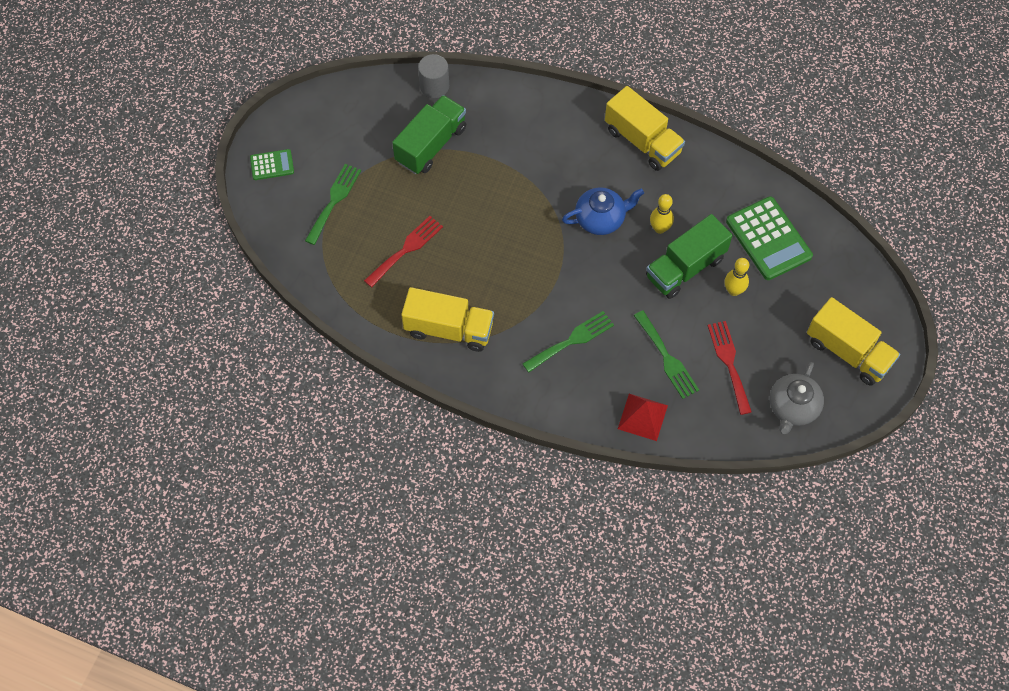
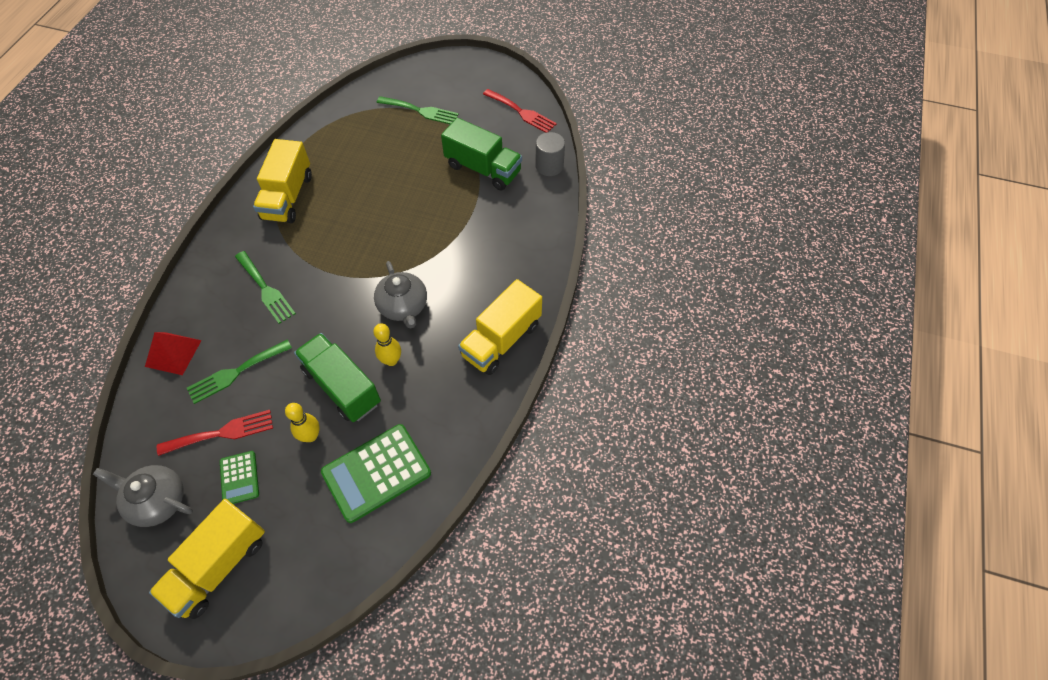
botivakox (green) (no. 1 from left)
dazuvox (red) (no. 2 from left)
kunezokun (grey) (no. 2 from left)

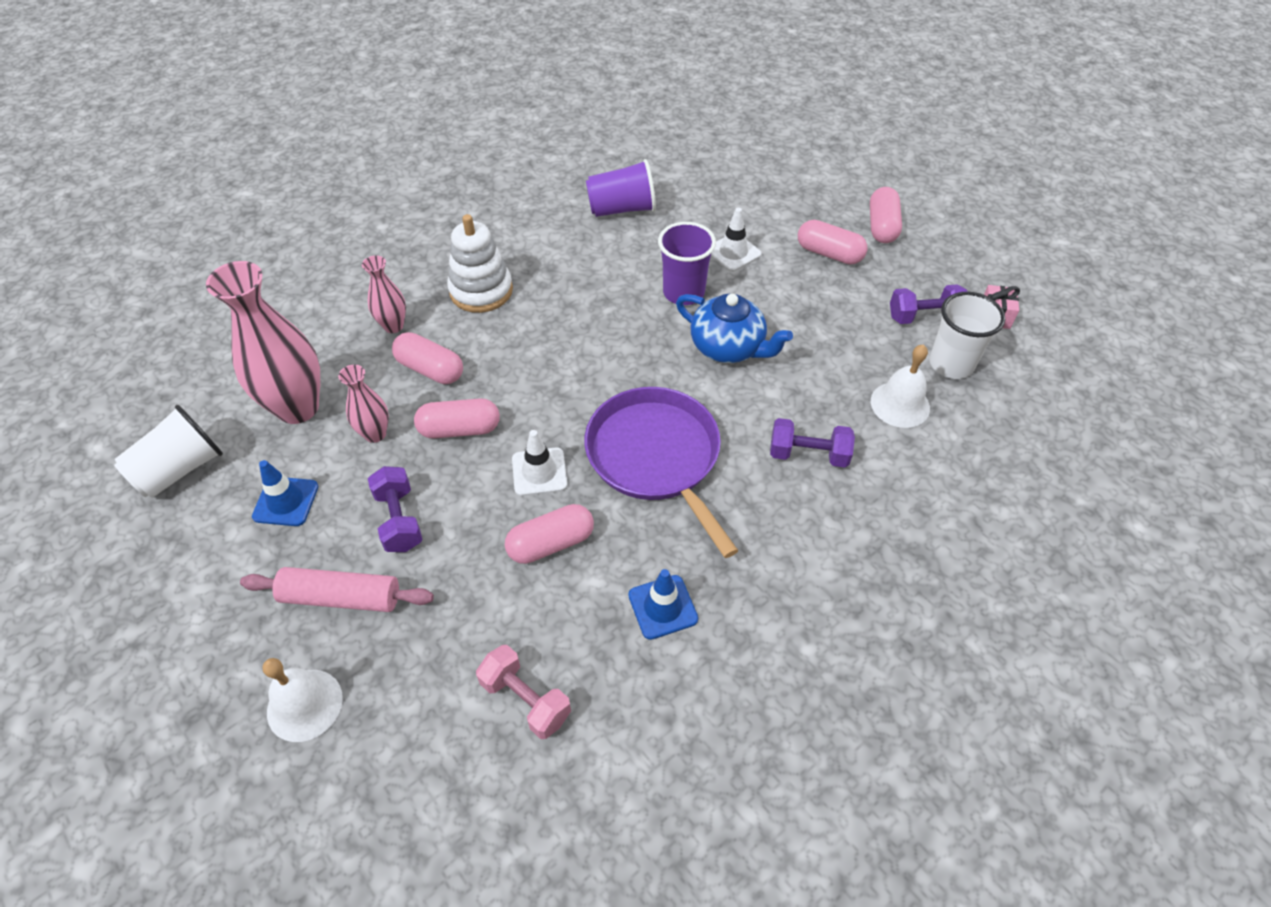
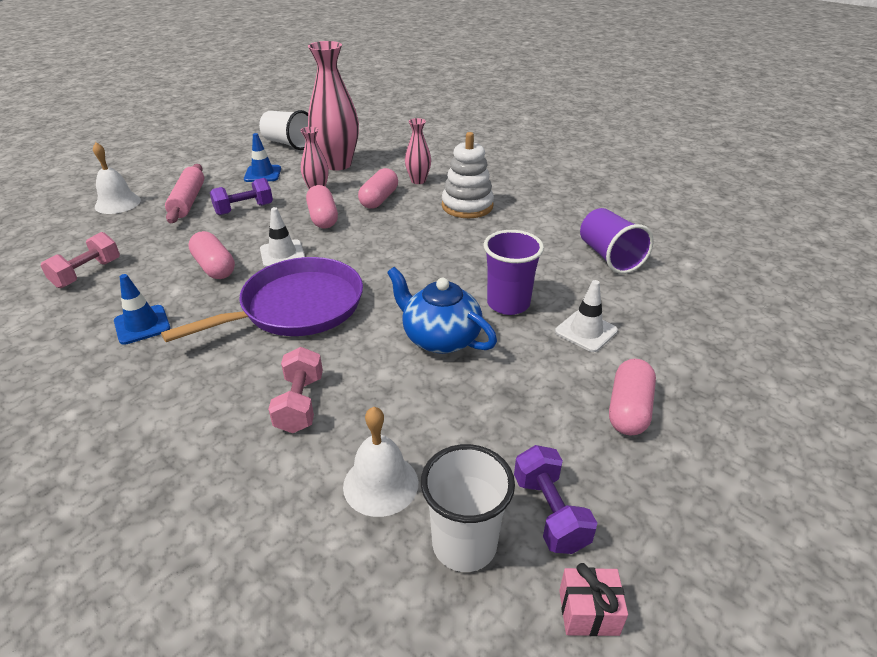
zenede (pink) (no. 5 from left in the first image)
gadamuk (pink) (no. 2 from left)
kunezokun (blue)

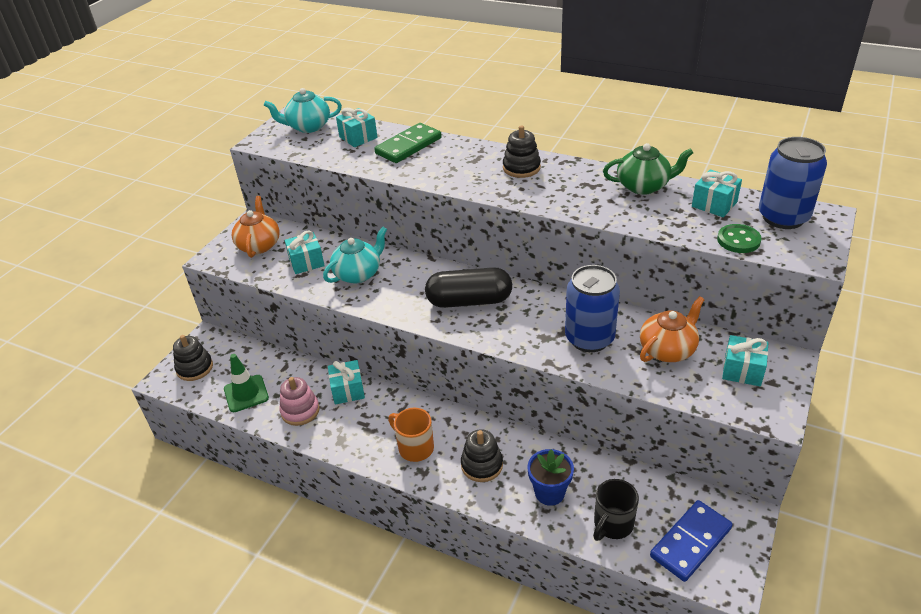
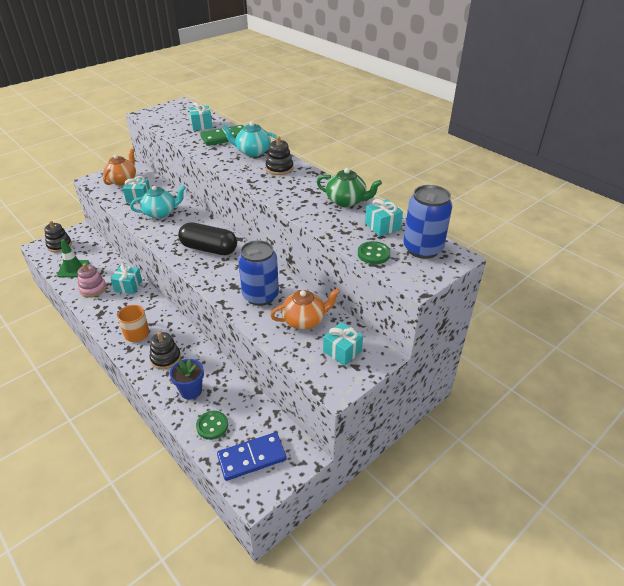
kunezokun (turquoise) (no. 2 from left)
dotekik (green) (no. 1 from left)

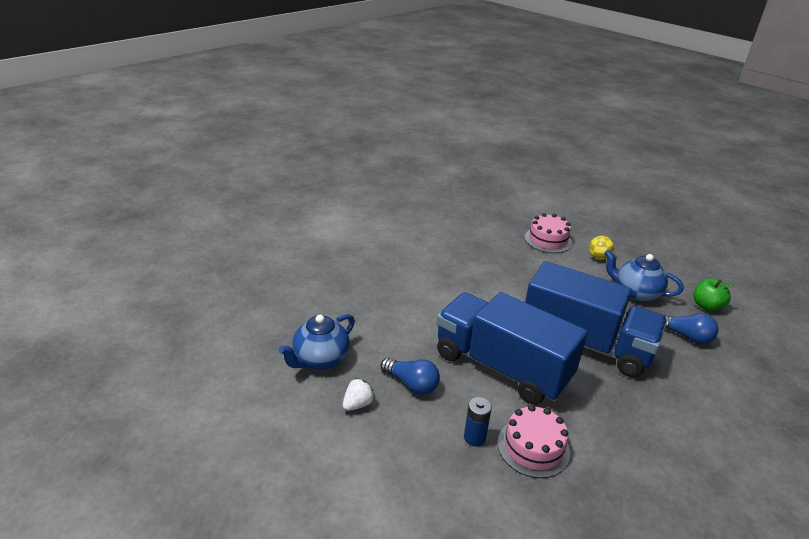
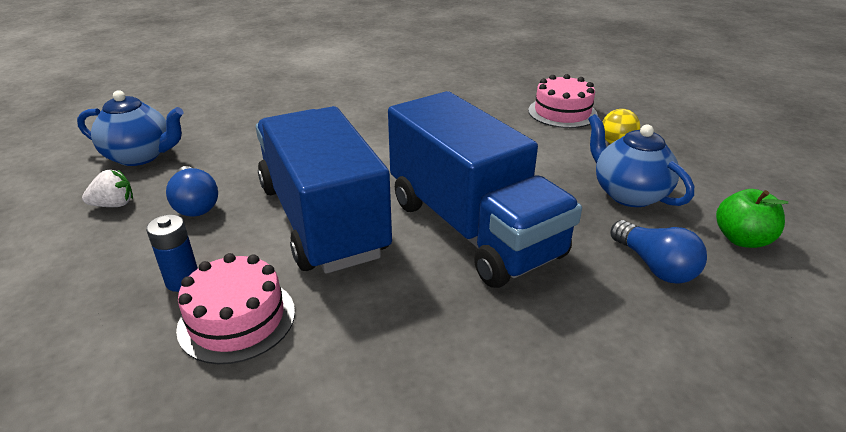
kunezokun (blue) (no. 1 from left)

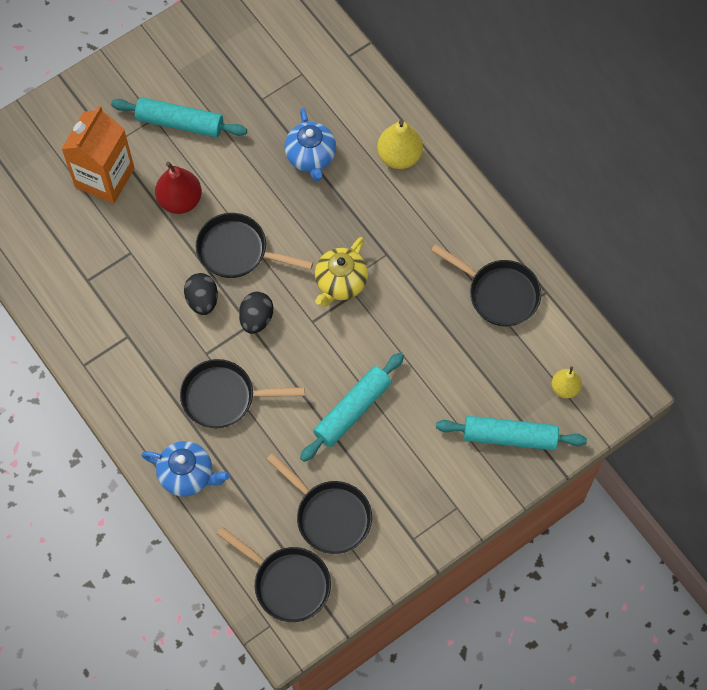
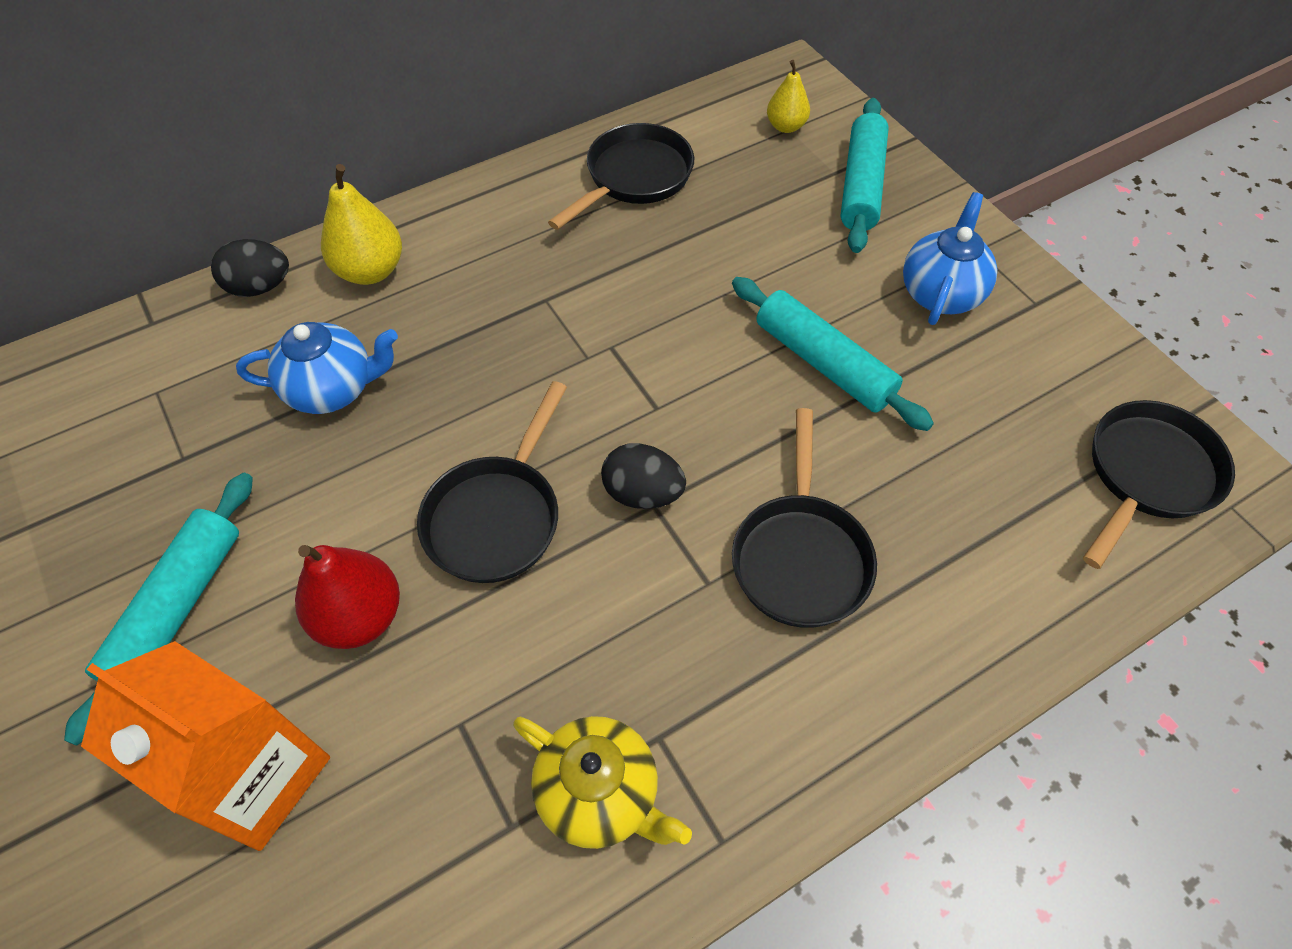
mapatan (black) (no. 4 from left in the first image)
kunezokun (blue) (no. 2 from left)
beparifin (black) (no. 1 from left)
kunezokun (yellow)

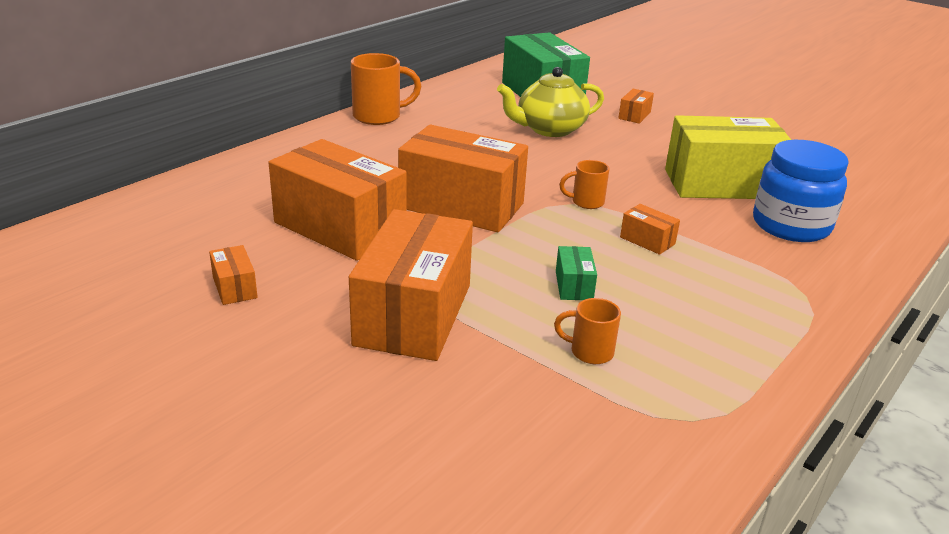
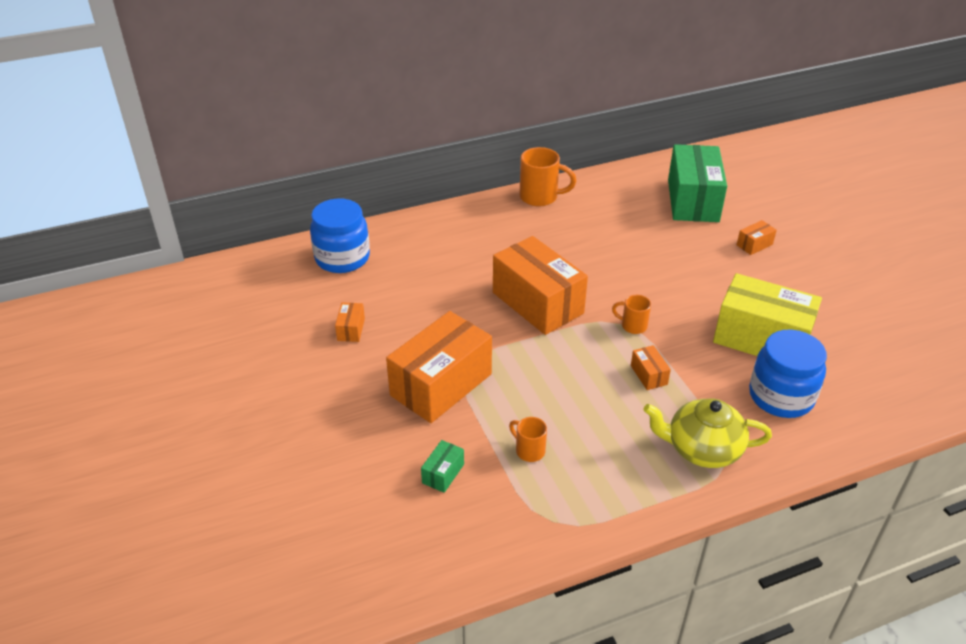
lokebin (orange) (no. 2 from left in the first image)
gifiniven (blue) (no. 1 from left)
kunezokun (yellow)
lokebin (green) (no. 1 from left)

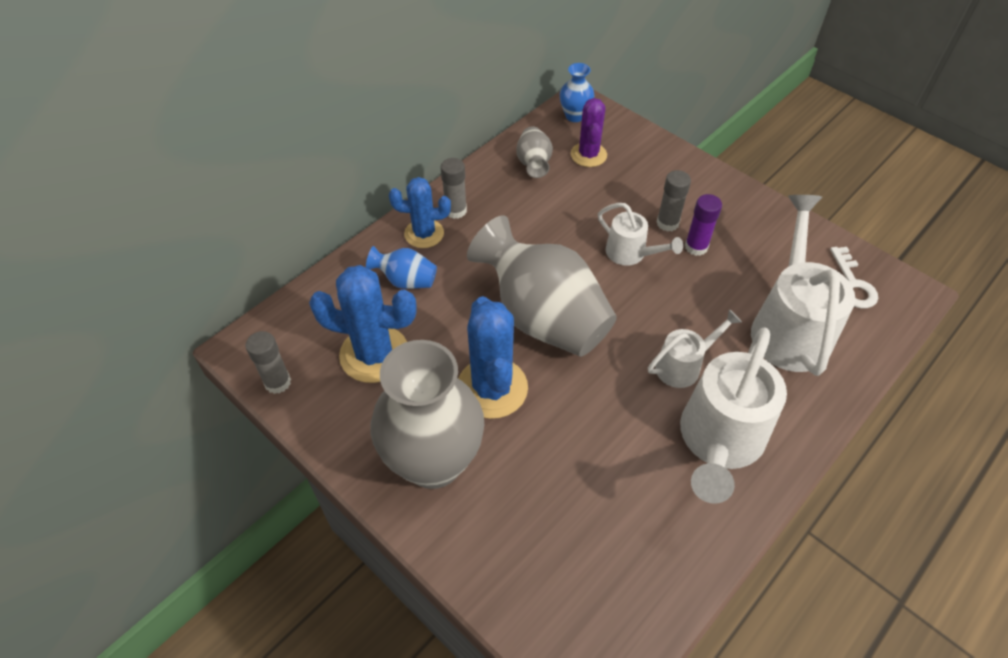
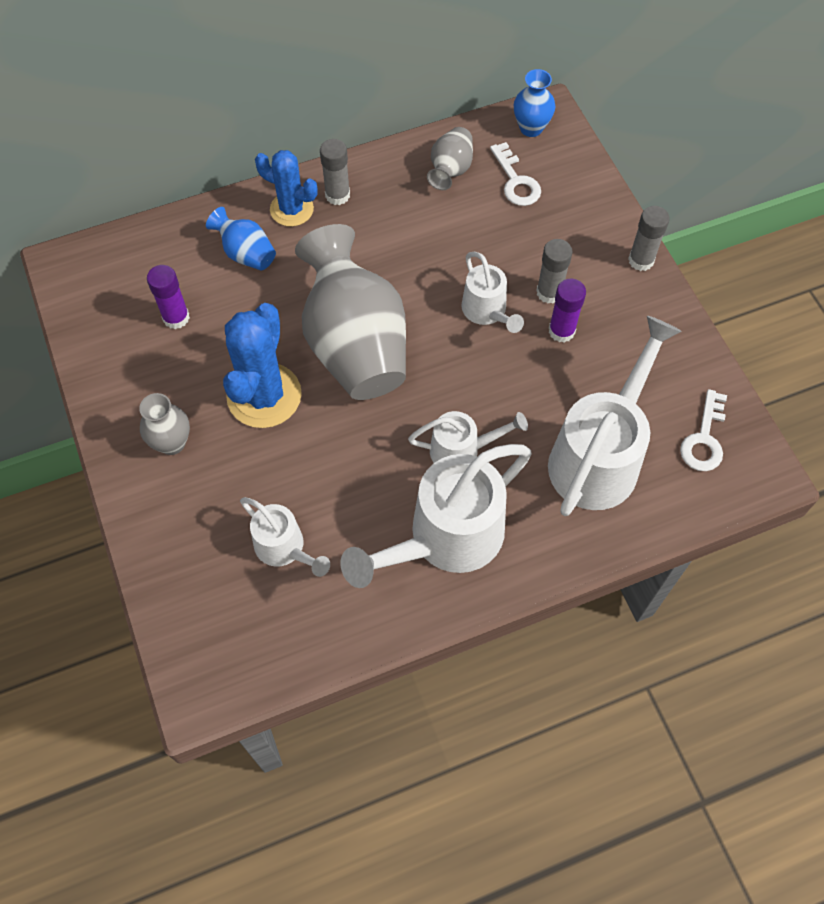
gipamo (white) (no. 1 from left)
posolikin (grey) (no. 3 from left)
posolikin (purple) (no. 1 from left)
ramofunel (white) (no. 1 from left)
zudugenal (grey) (no. 1 from left)

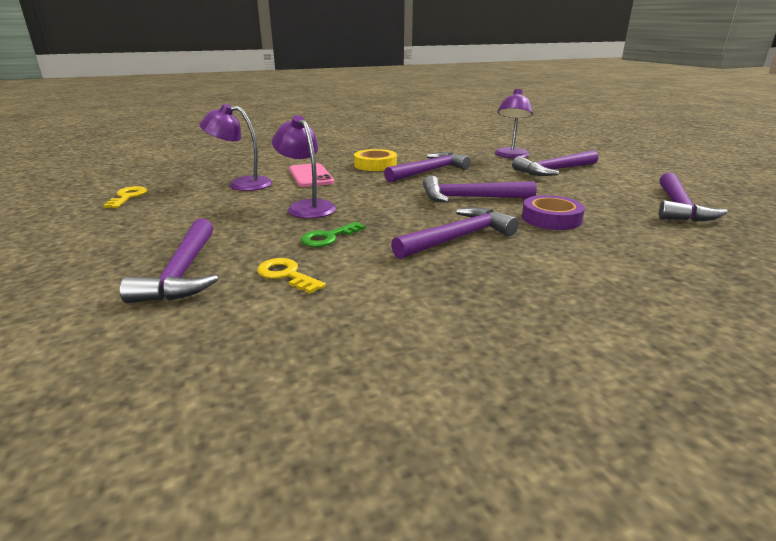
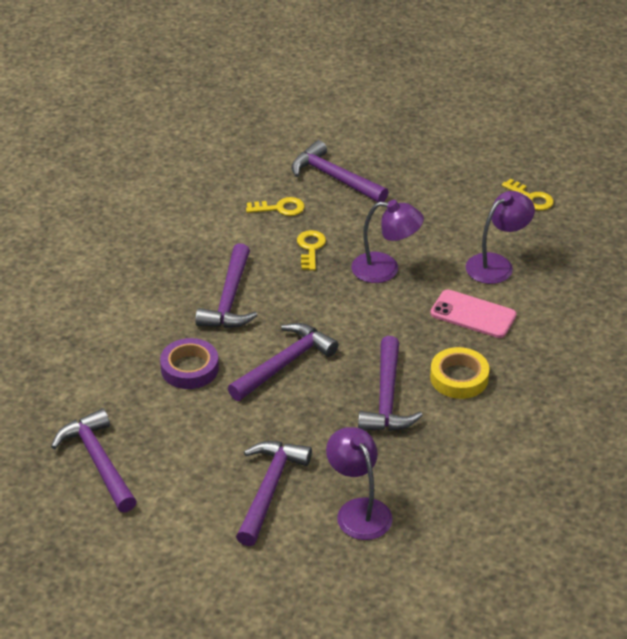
ramofunel (yellow) (no. 2 from left)

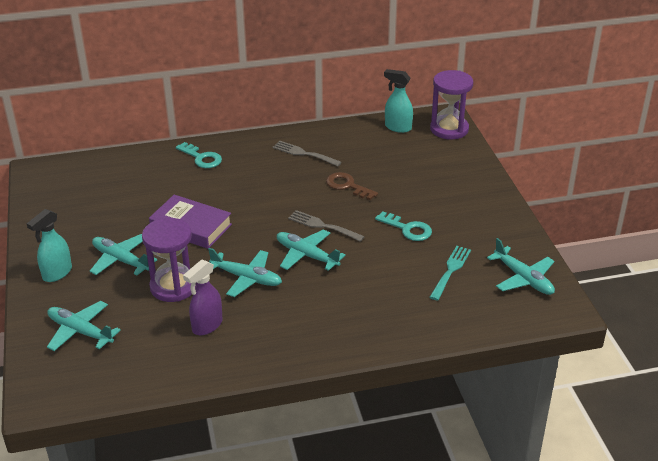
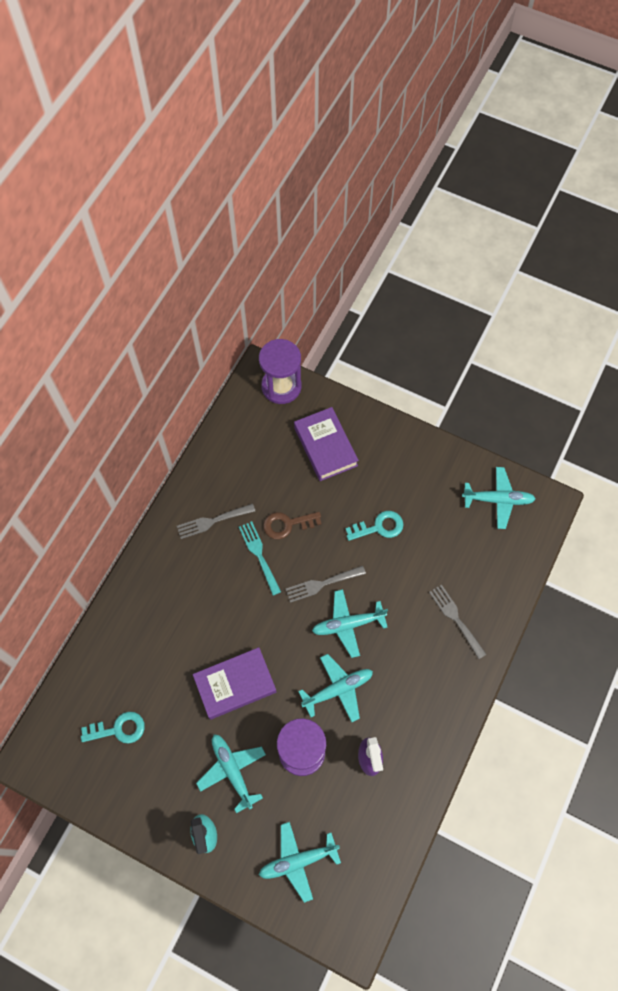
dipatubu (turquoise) (no. 2 from left in the first image)
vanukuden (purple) (no. 2 from left)
dazuvox (grey) (no. 3 from left)
ramofunel (turquoise) (no. 1 from left)
dazuvox (turquoise)
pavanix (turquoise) (no. 1 from left)

